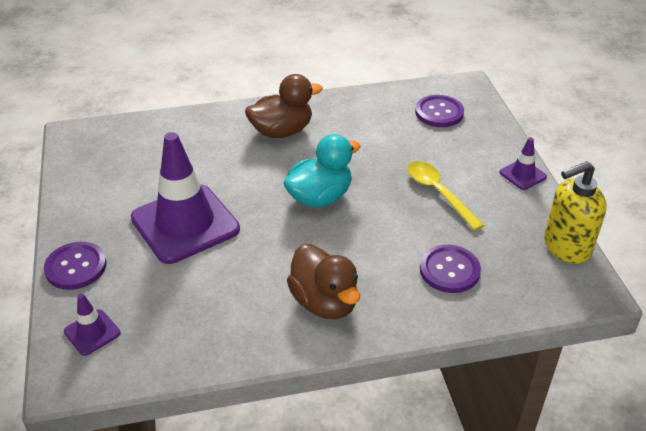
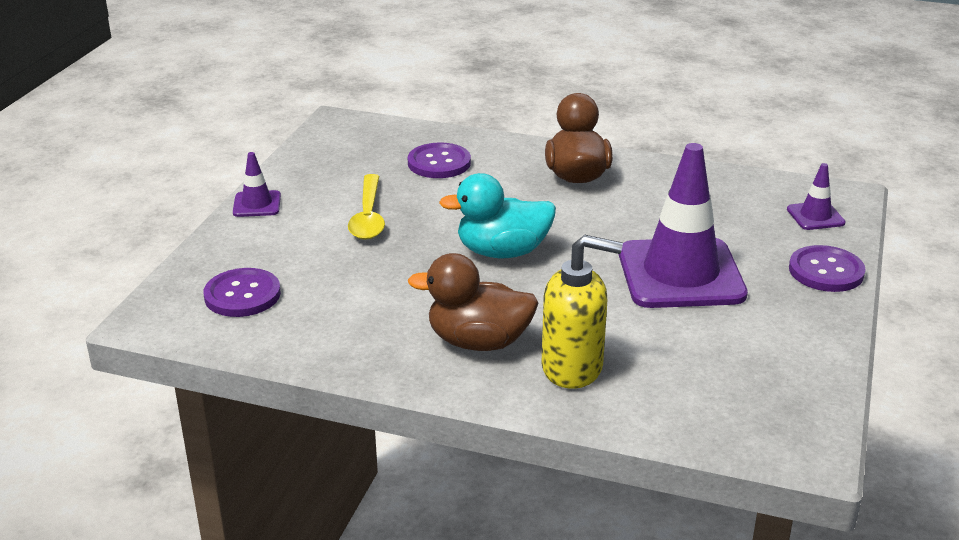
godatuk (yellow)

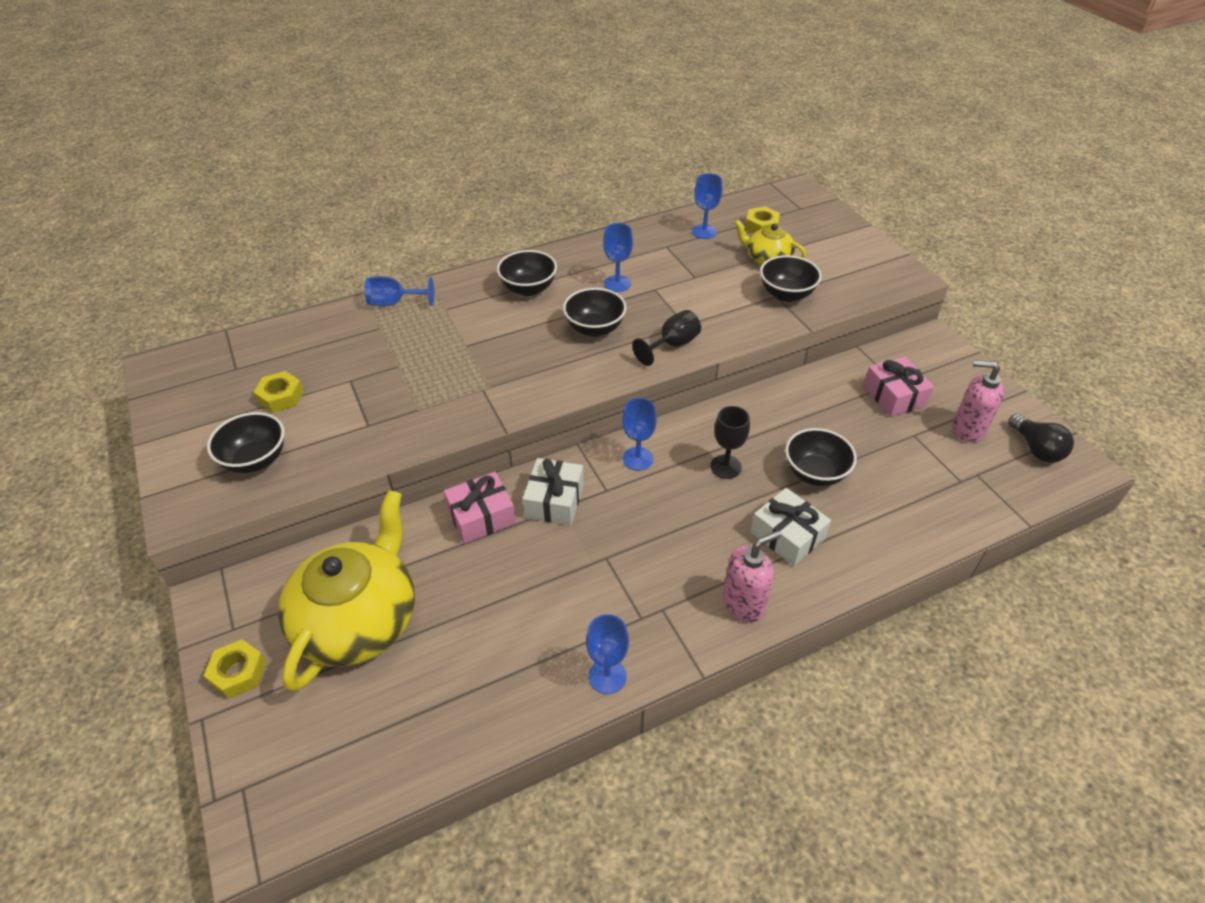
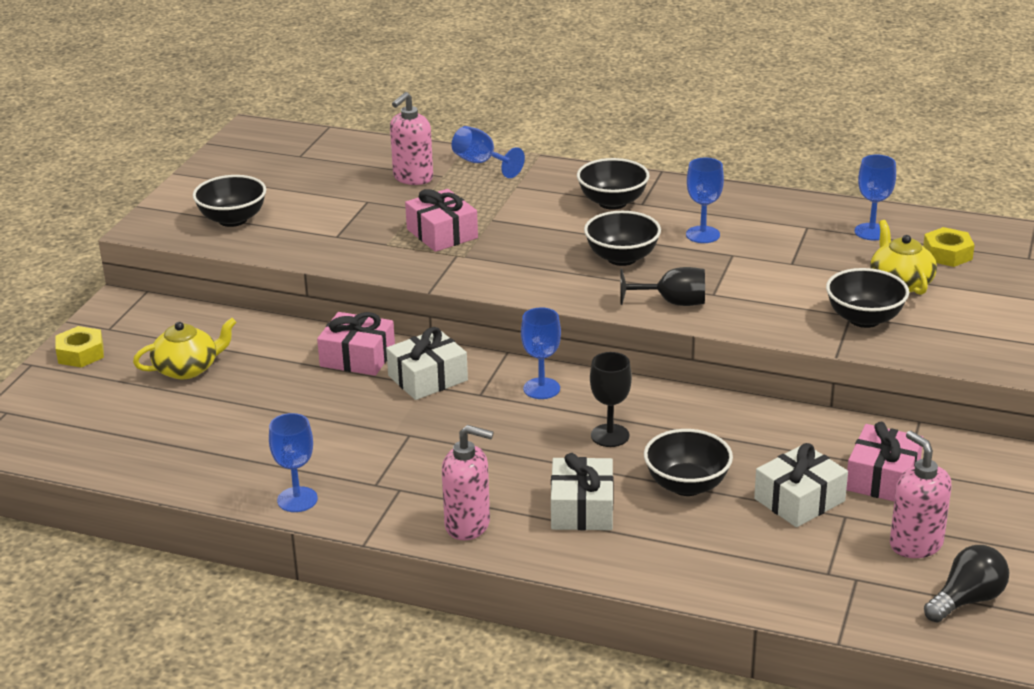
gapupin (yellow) (no. 2 from left in the first image)
godatuk (pink) (no. 1 from left)
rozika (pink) (no. 2 from left)
rozika (white) (no. 3 from left)
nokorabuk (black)
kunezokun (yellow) (no. 1 from left)

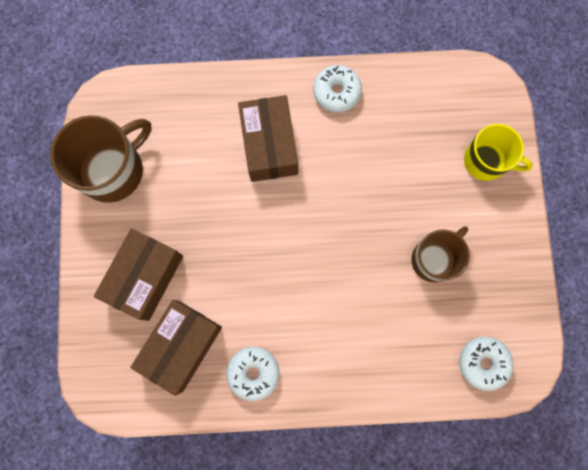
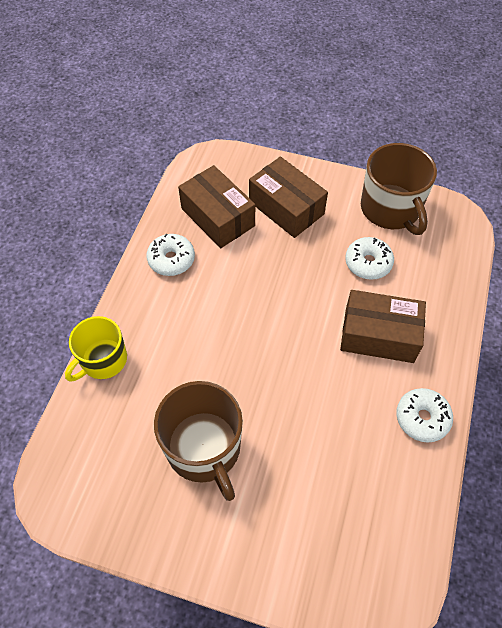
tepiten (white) (no. 2 from left)
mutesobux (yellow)
mutesobux (brown) (no. 1 from left)

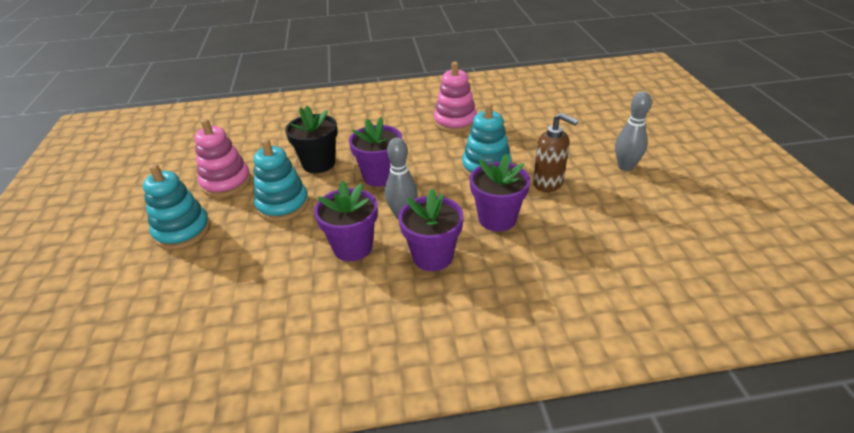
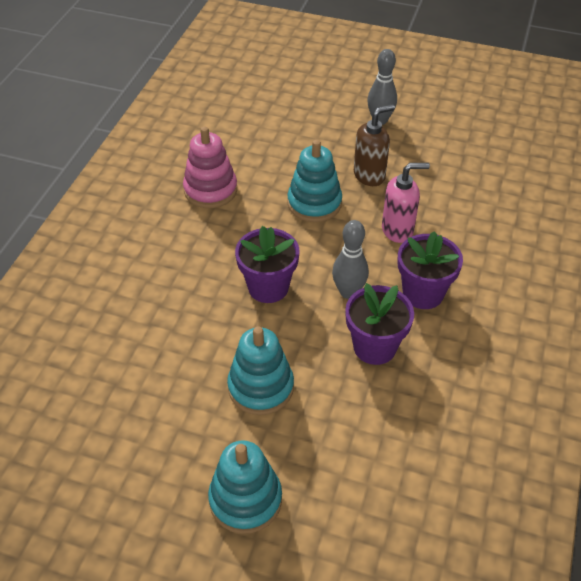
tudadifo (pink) (no. 1 from left in the first image)
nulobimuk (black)
godatuk (pink)

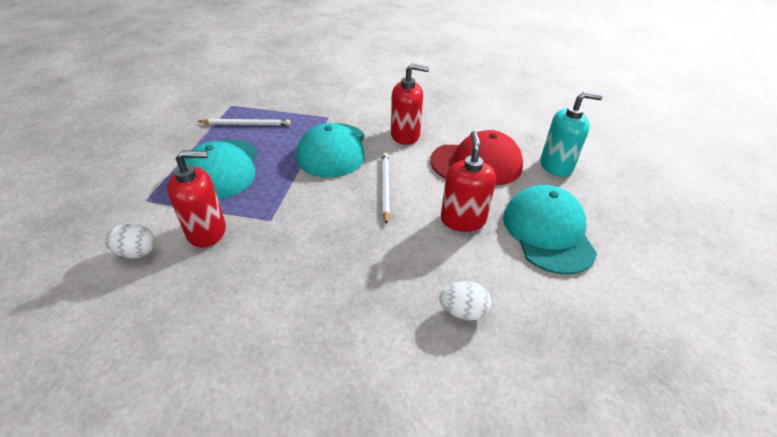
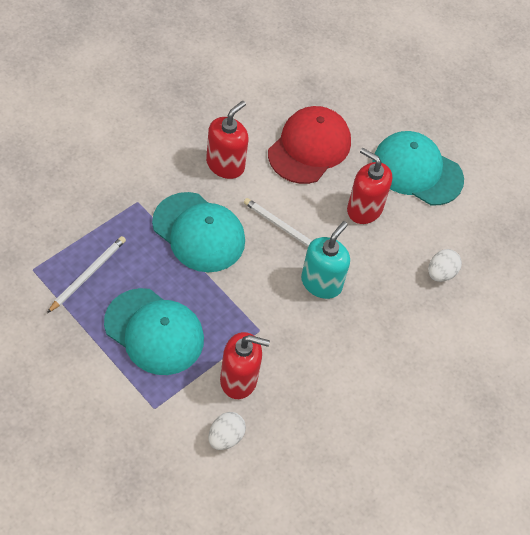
godatuk (turquoise)
godatuk (red) (no. 2 from left)

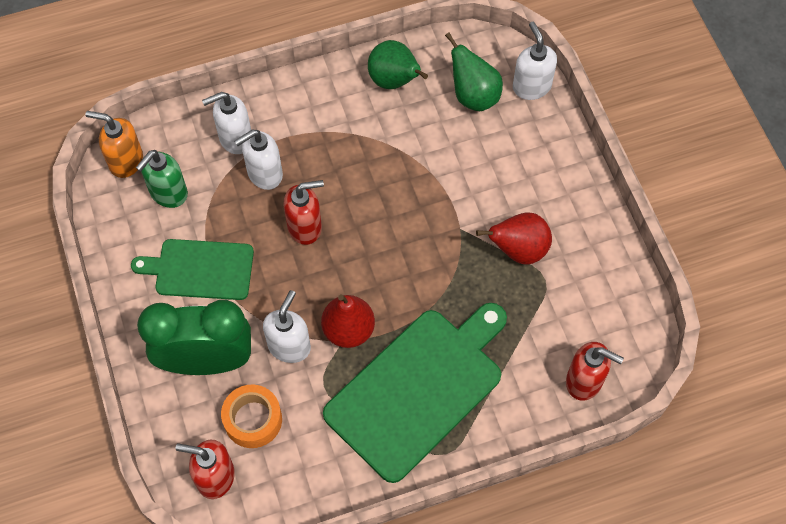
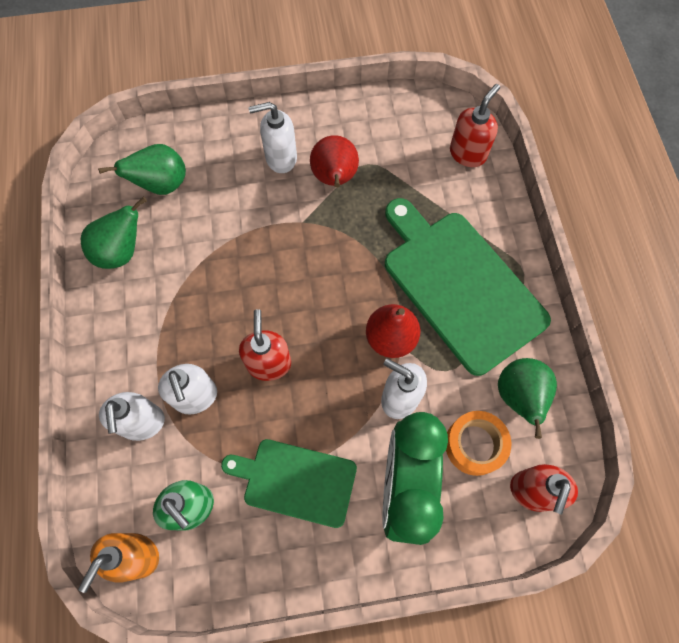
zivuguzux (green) (no. 3 from left)
godatuk (white) (no. 3 from left)
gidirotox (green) (no. 1 from left)

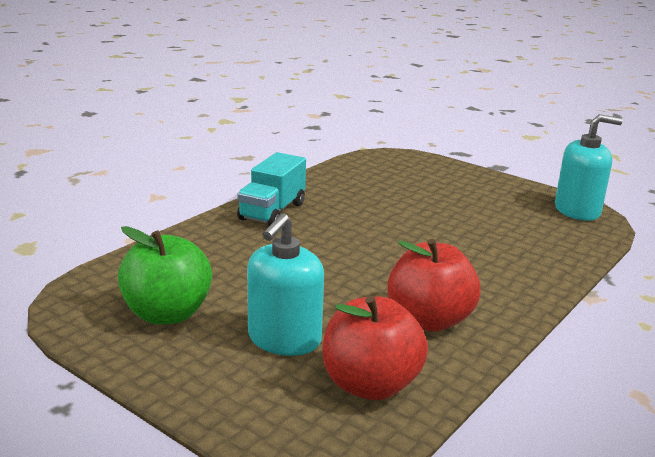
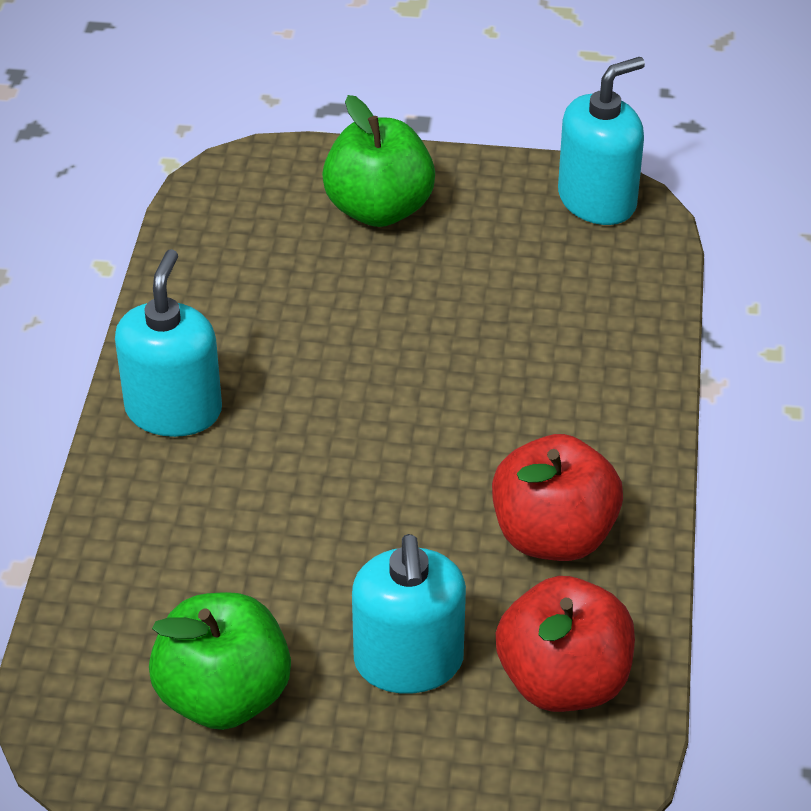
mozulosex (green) (no. 2 from left)
godatuk (turquoise) (no. 1 from left)

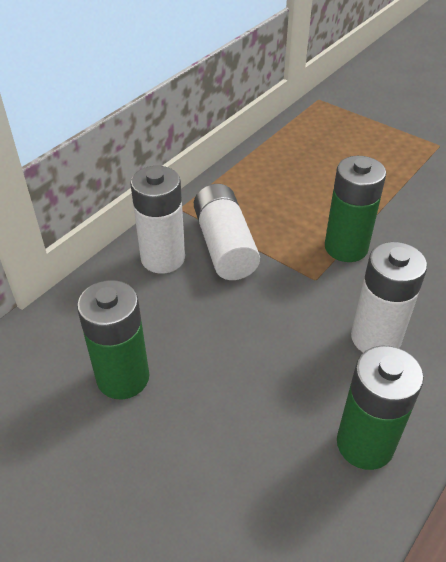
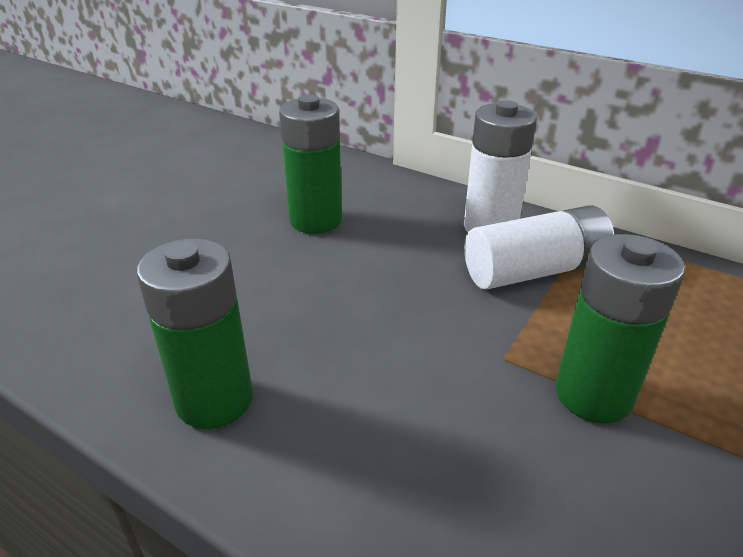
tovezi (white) (no. 3 from left in the first image)

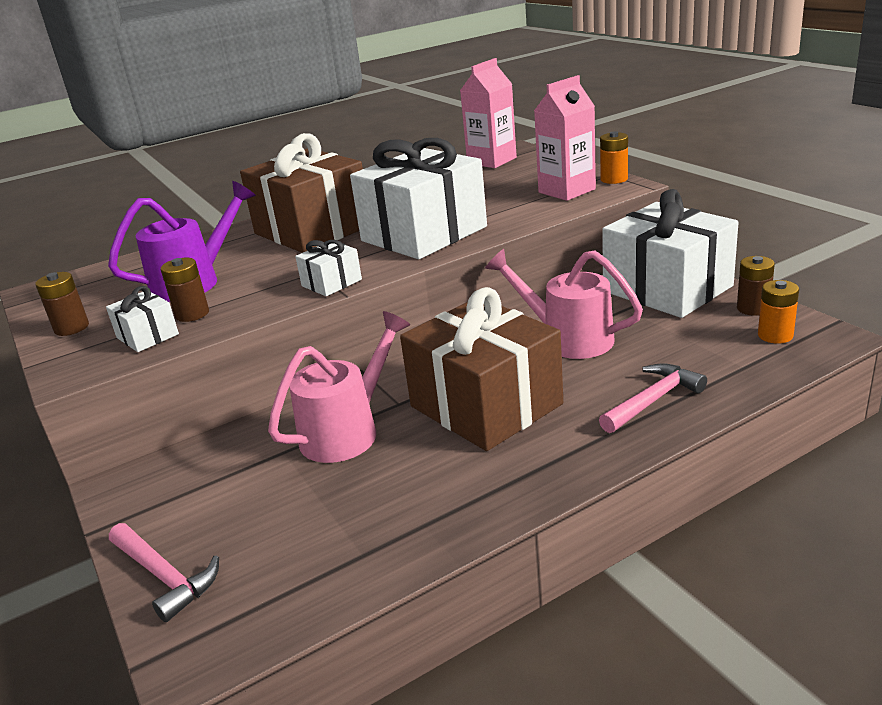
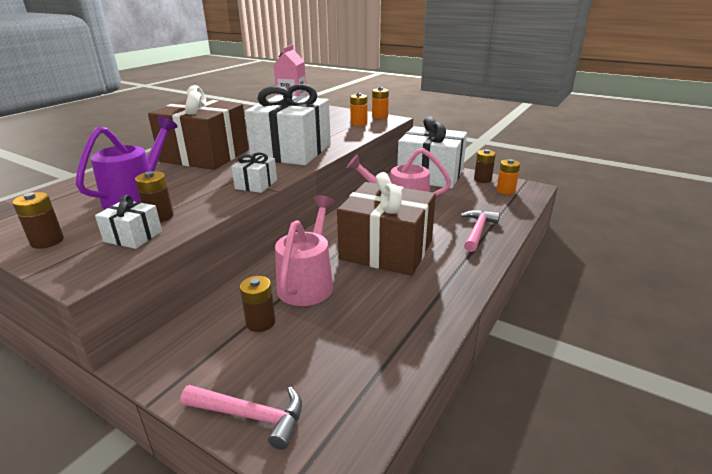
tovezi (brown) (no. 3 from left)
tovezi (orange) (no. 1 from left)

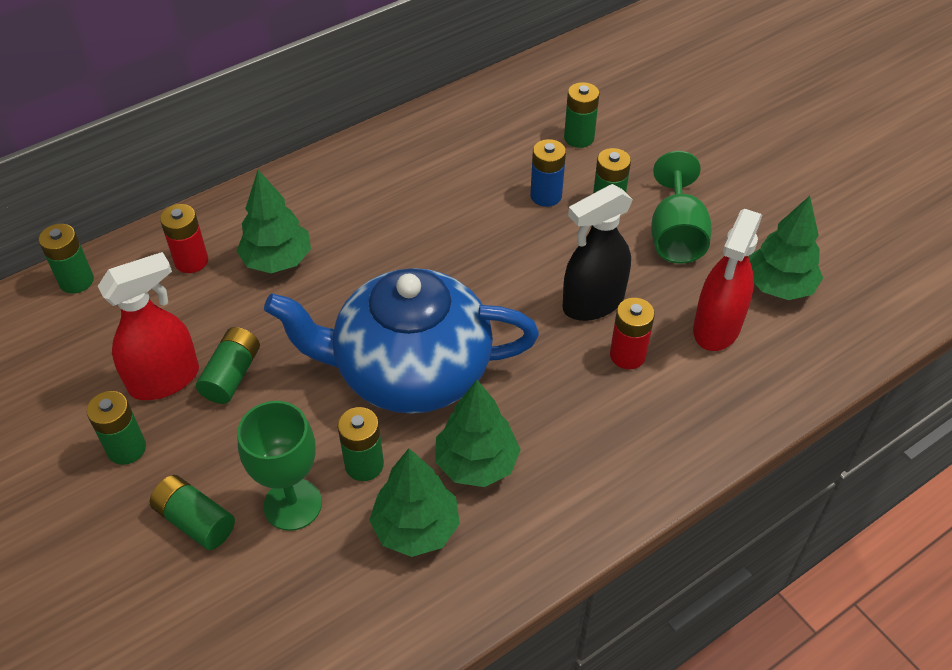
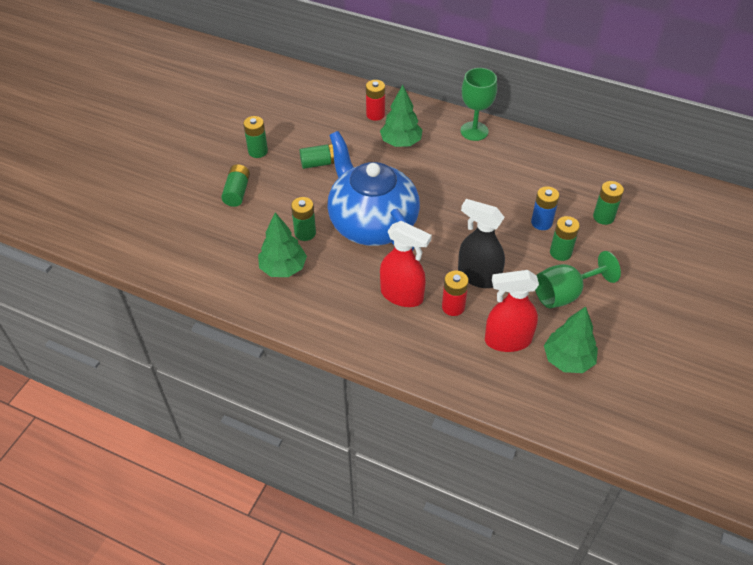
tovezi (green) (no. 1 from left in the first image)
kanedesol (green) (no. 3 from left in the first image)
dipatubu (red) (no. 1 from left)
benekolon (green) (no. 1 from left)

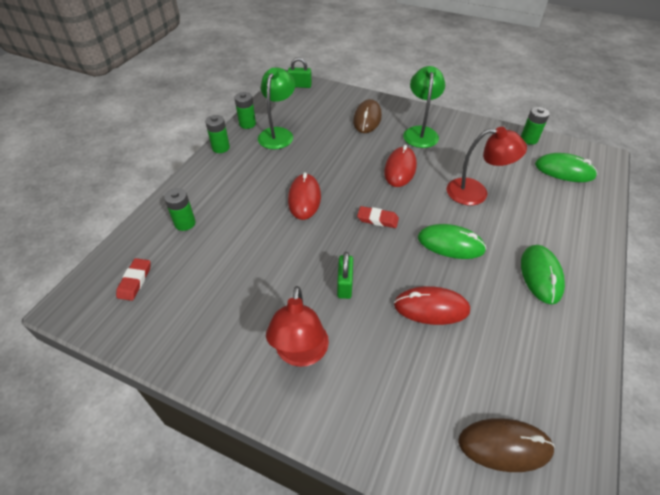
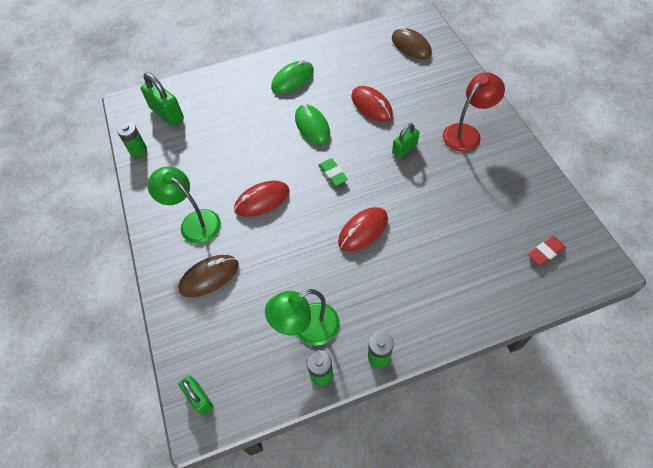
tovezi (green) (no. 1 from left in the first image)
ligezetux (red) (no. 2 from left in the first image)
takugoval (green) (no. 1 from left)
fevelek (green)
ligezetux (green) (no. 1 from left)

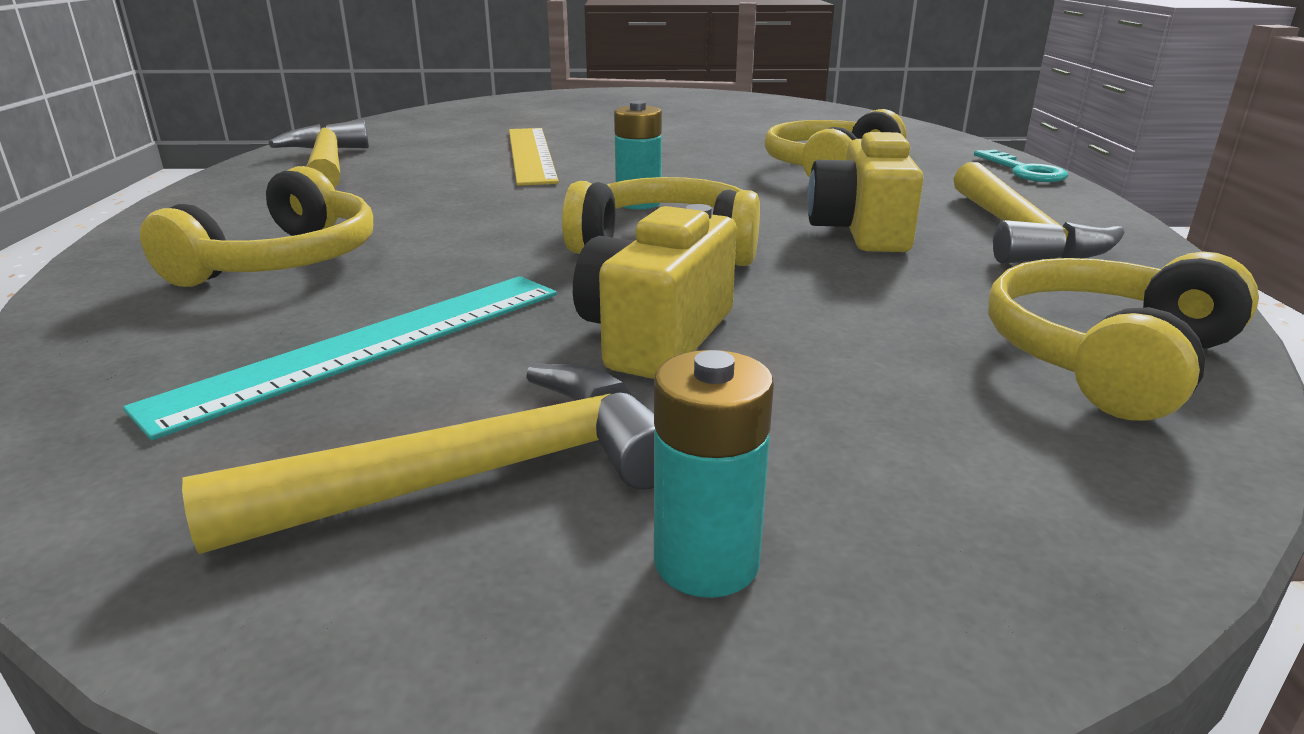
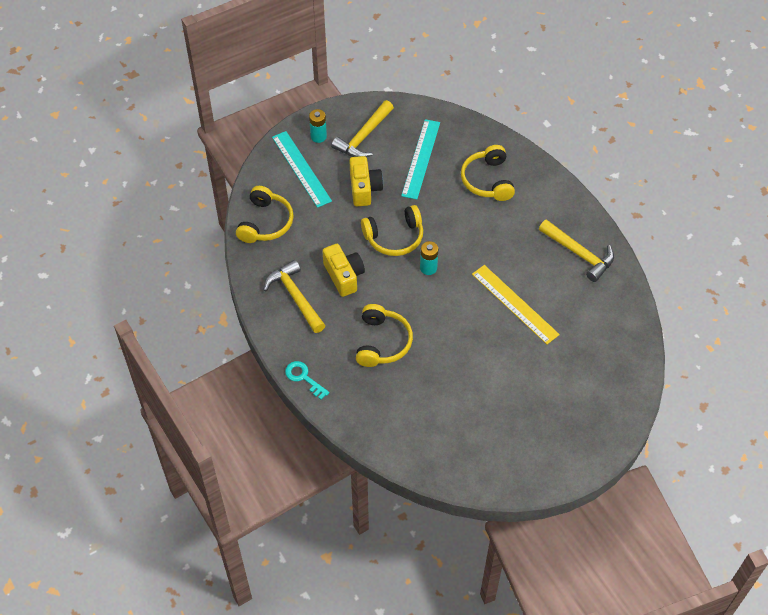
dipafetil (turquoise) (no. 1 from left)

